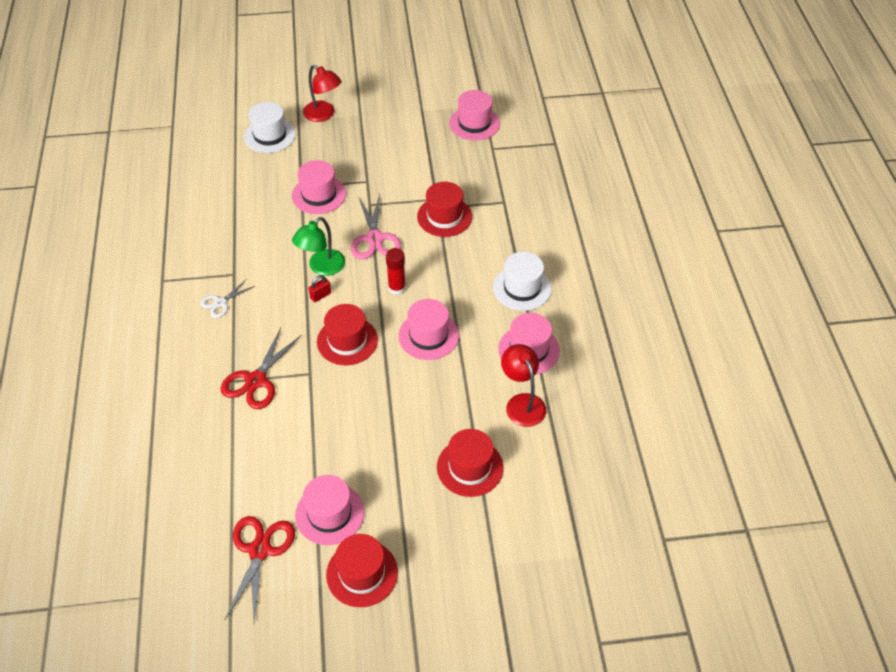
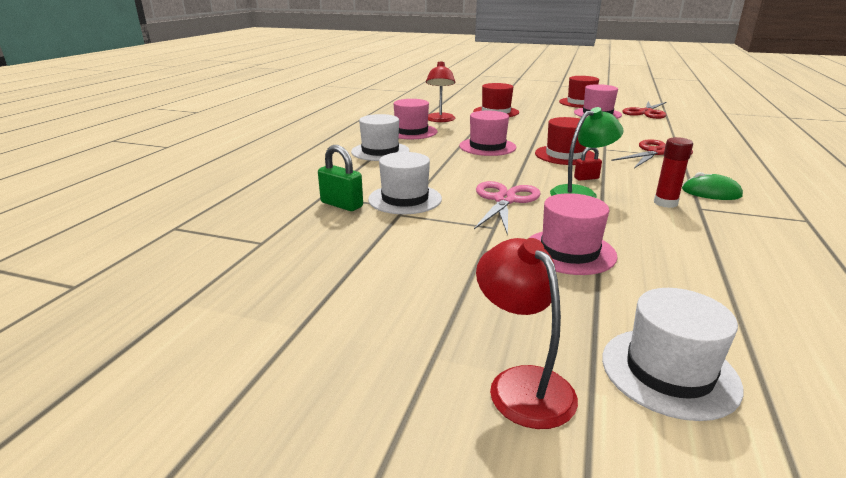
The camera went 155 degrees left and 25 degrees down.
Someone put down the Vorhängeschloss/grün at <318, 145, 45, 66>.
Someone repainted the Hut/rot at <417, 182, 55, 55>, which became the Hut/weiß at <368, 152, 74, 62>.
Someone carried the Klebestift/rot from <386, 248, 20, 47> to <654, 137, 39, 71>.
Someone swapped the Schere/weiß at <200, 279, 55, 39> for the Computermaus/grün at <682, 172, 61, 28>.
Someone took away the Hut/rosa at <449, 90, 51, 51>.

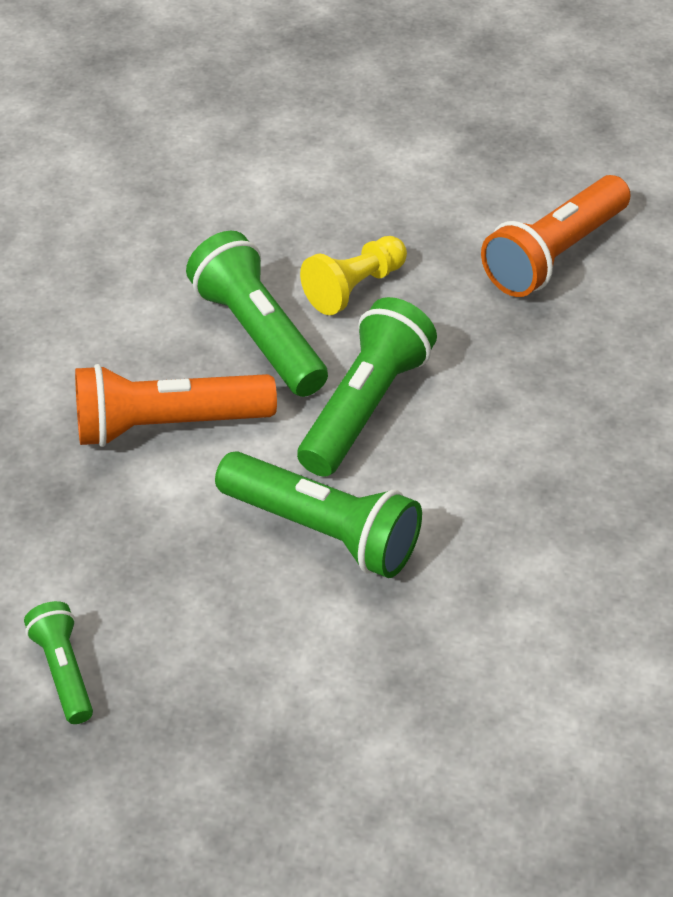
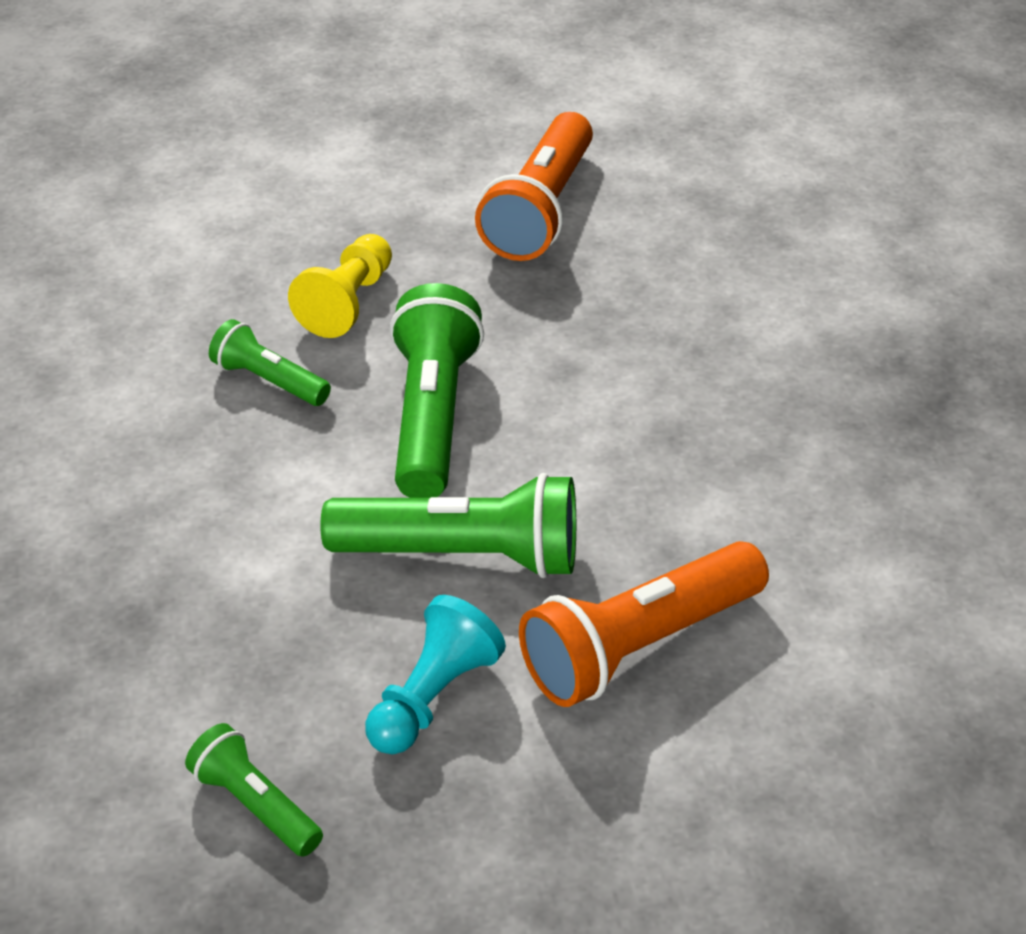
The camera went 25 degrees left and 5 degrees down.
Someone scaled the Taschenlampe/grün at <186, 231, 142, 166> by 0.56.
Someone put down the Bauer/türkis at <365, 595, 141, 159>.
Someone carried the Taschenlampe/orange from <75, 364, 202, 83> to <519, 541, 250, 166>.

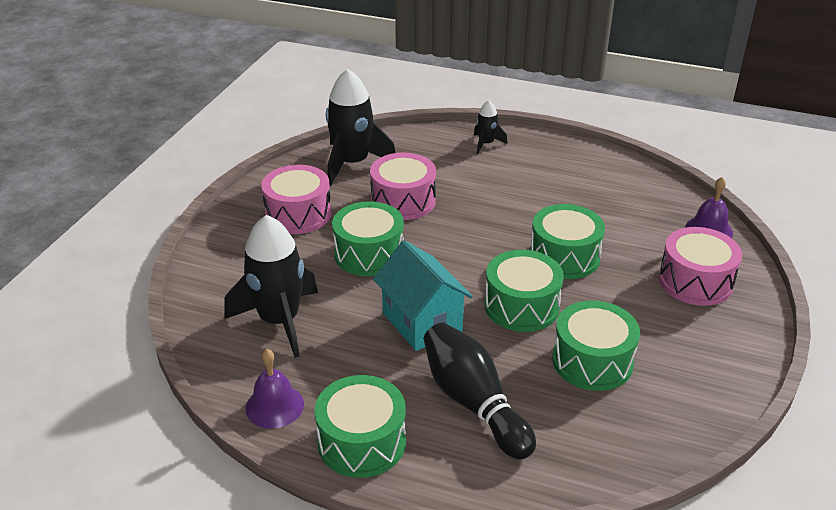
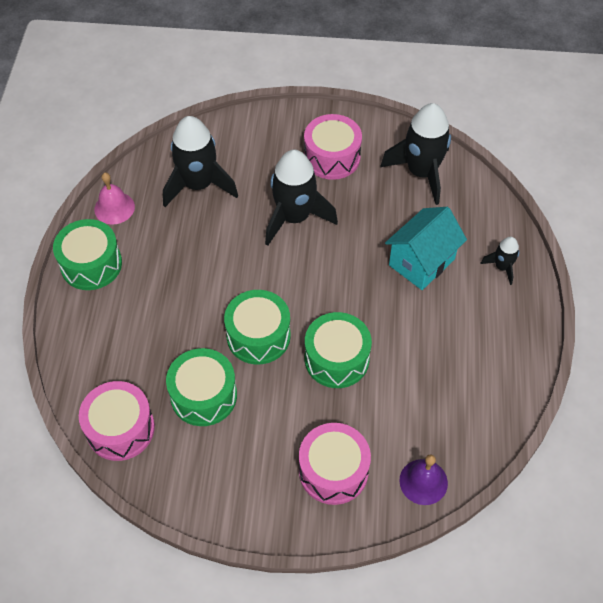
The camera went 75 degrees right and 20 degrees up.
Someone carried the Trommel/rosa from <370, 153, 66, 67> to <79, 381, 76, 80>.
Someone repainted the Glocke/lila at <245, 349, 59, 80>, which became the Glocke/rosa at <94, 173, 41, 51>.
Someone swapped the Trommel/grün at <332, 201, 72, 75> for the Rakete/schwarz at <265, 150, 73, 96>.
Someone carried the Haus/türkis from <373, 240, 100, 111> to <385, 207, 82, 83>.
Someone took away the Bowlingkegel/schwarz at <424, 323, 112, 136>.

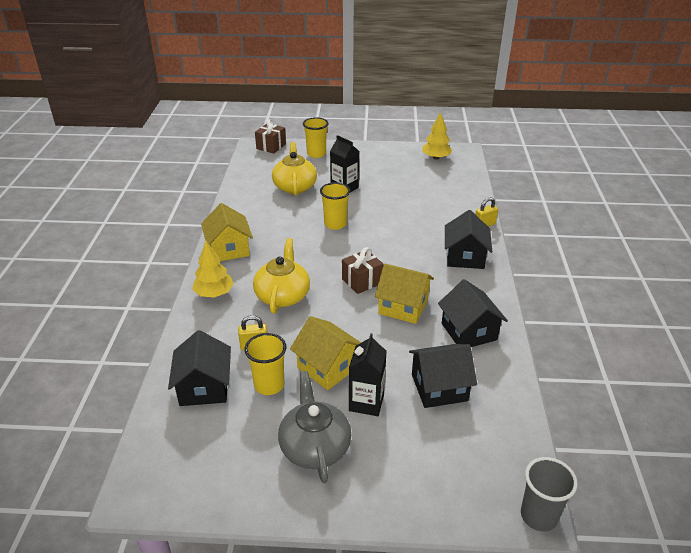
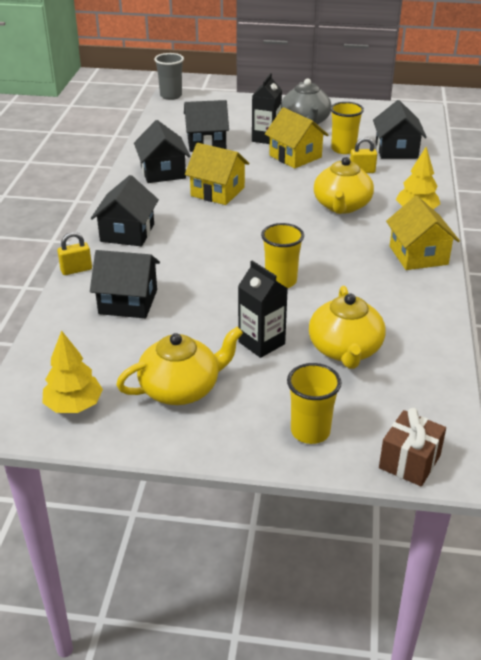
The camera went 175 degrees left and 0 degrees up.
Someone put down the Haus/schwarz at <90, 250, 70, 68>.
Someone put down the Teekanne/gelb at <116, 326, 127, 79>.
Someone took away the Geschenk/braun at <342, 247, 41, 47>.

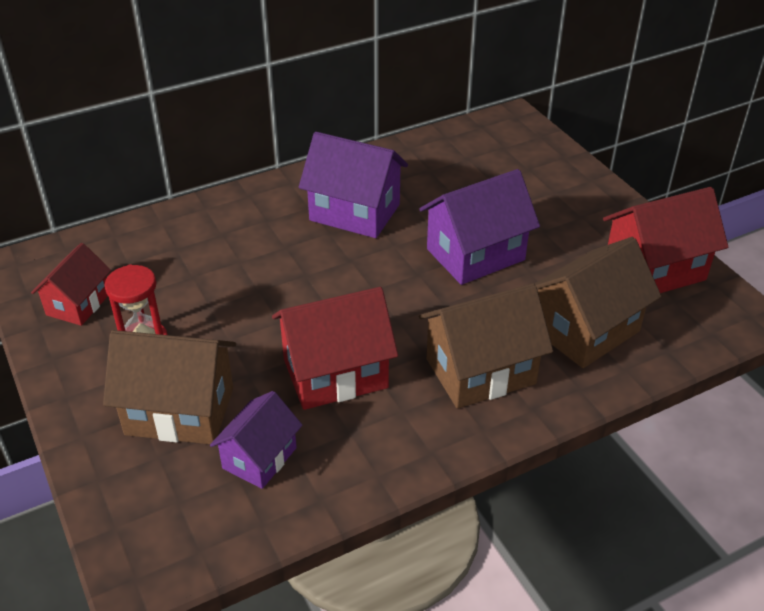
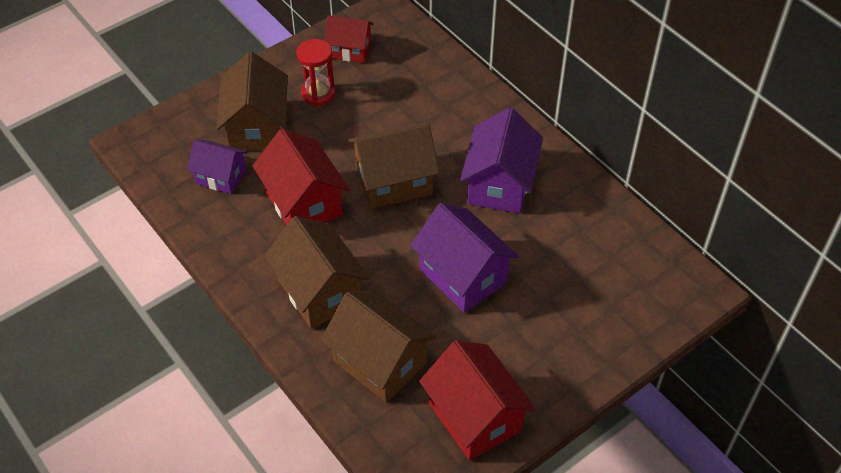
The camera went 80 degrees right and 10 degrees up.
Someone put down the Haus/braun at <348, 123, 92, 86>.

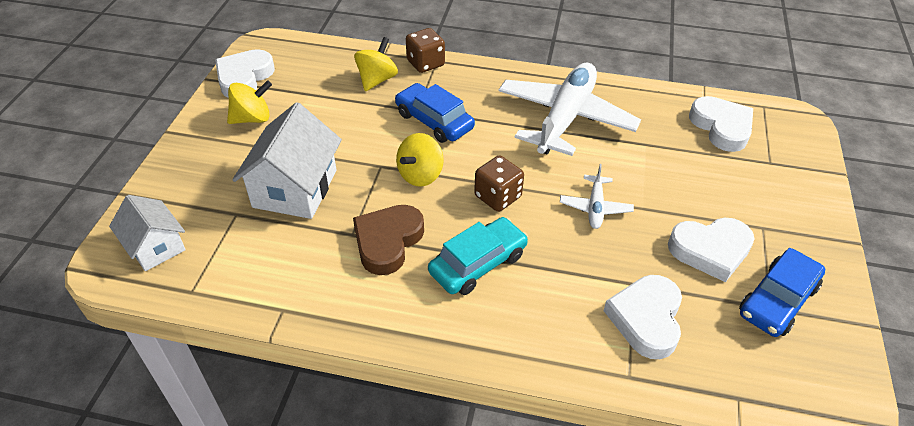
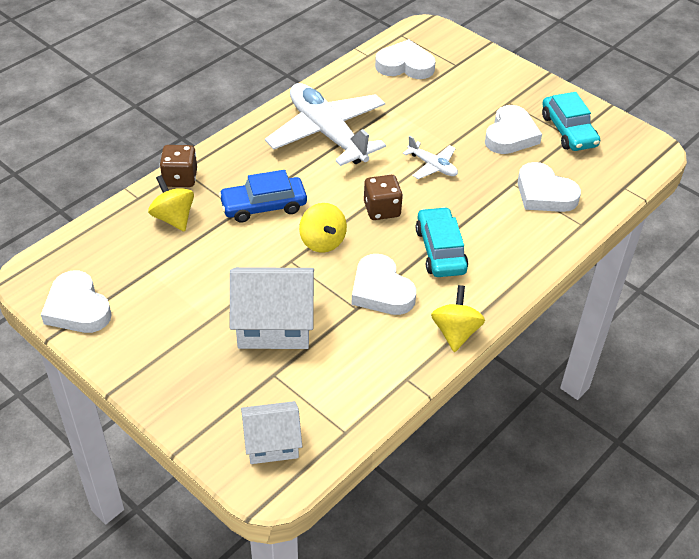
The camera went 60 degrees left and 0 degrees up.
Someone rotated the Haus/weiß at <232, 102, 110, 117> by 45 degrees counterclockwise.
Someone repainted the Herz/braun at <353, 205, 71, 70>, which became the Herz/weiß at <351, 254, 65, 61>.
Someone carried the Kreisel/gelb from <227, 80, 45, 44> to <431, 285, 54, 67>.
Someone repainted the Auto/blau at <739, 248, 86, 89>, which became the Auto/türkis at <542, 92, 58, 59>.

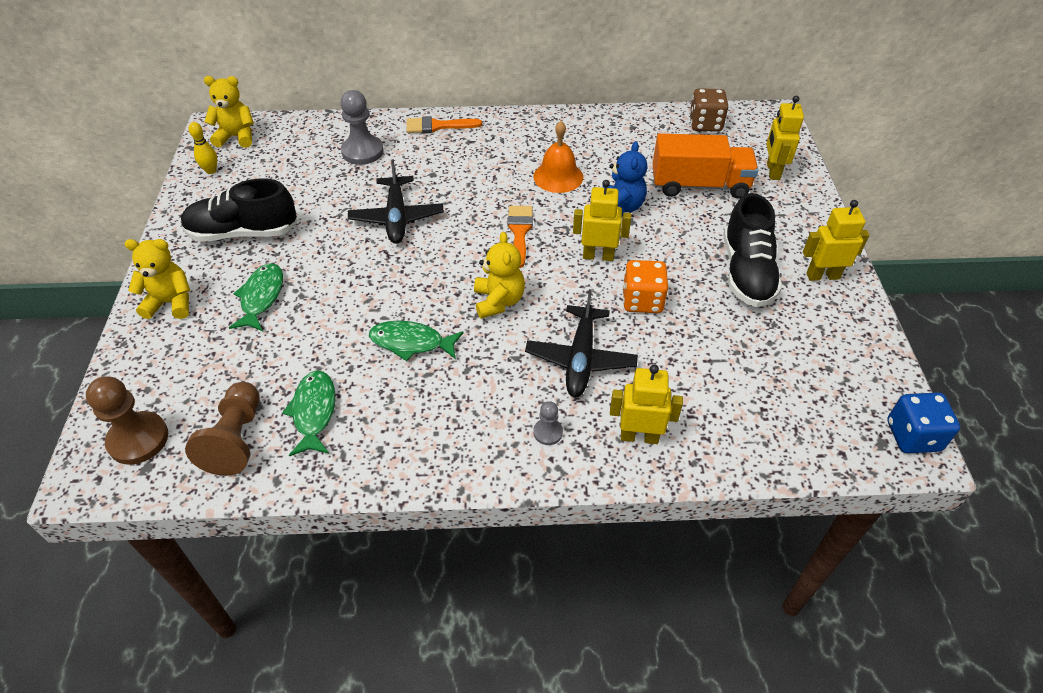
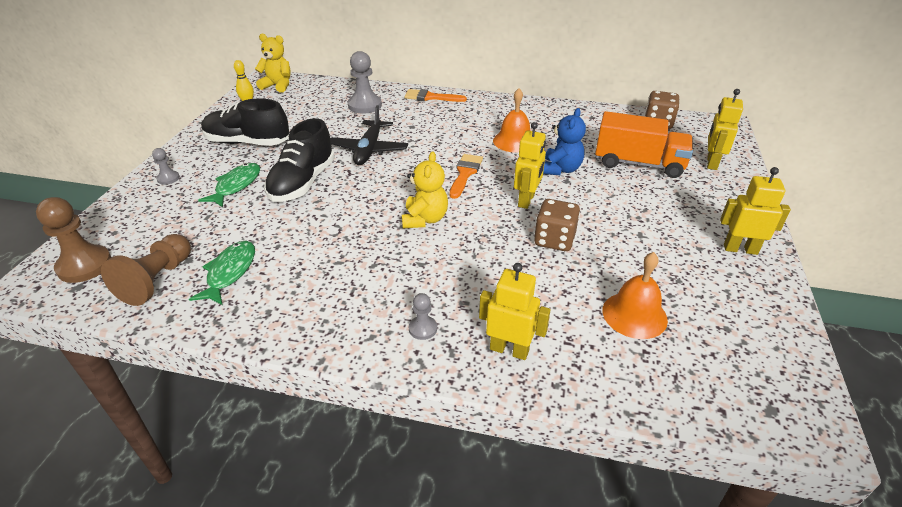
The camera went 15 degrees right and 10 degrees down.
Someone swapped the Teddybär/gelb at <124, 239, 66, 80> for the Bauer/grau at <152, 148, 28, 37>.
Someone carried the Schuh/schwarz from <723, 193, 59, 114> to <264, 118, 71, 84>.
Someone rotated the Roboter/gelb at <573, 180, 58, 81> by 90 degrees clockwise.
Someone repainted the Spielwürfel/orange at <623, 260, 45, 53>, which became the Spielwürfel/braun at <534, 199, 46, 52>.
Someone put down the Glocke/orange at <602, 252, 66, 87>.
Someone took away the Fisch/grün at <369, 321, 95, 40>.
Someone took away the Flugzeug/schwarz at <525, 289, 113, 108>.
Someone took away the Spielwürfel/blau at <887, 392, 73, 61>.

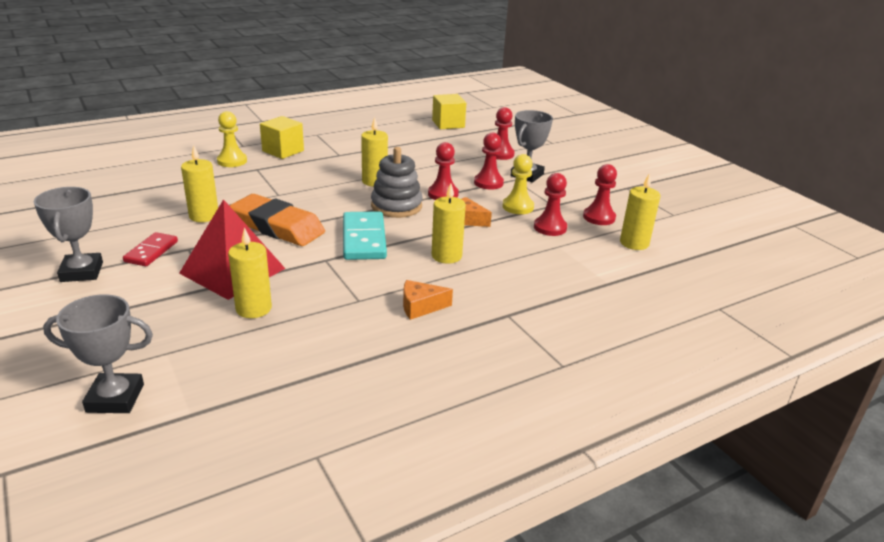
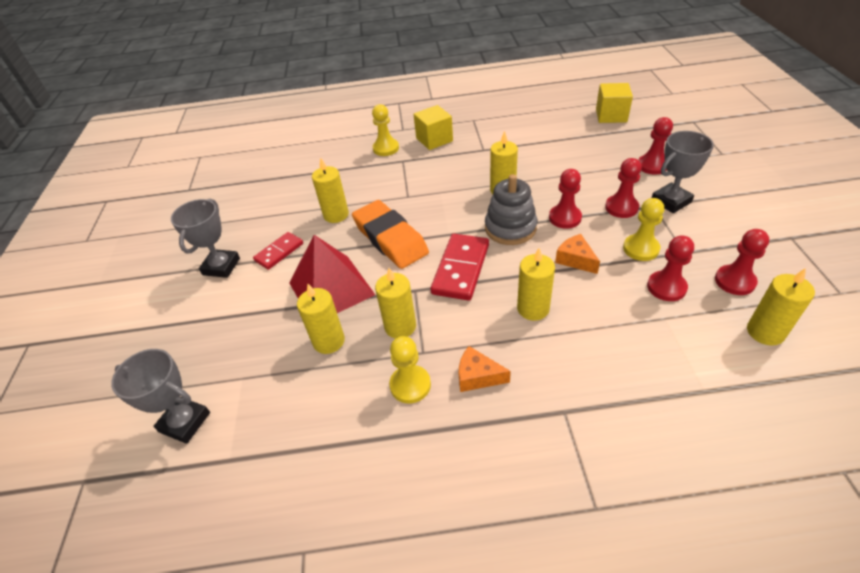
The camera went 30 degrees right and 15 degrees up.
Someone put down the Kerze/gelb at <375, 268, 41, 71>.
Someone put down the Bauer/gelb at <389, 336, 42, 67>.
Someone repainted the Dominostein/türkis at <343, 211, 44, 49>, which became the Dominostein/rot at <430, 234, 59, 67>.

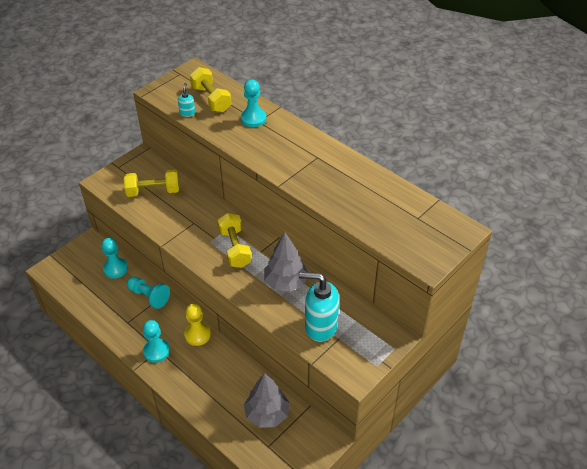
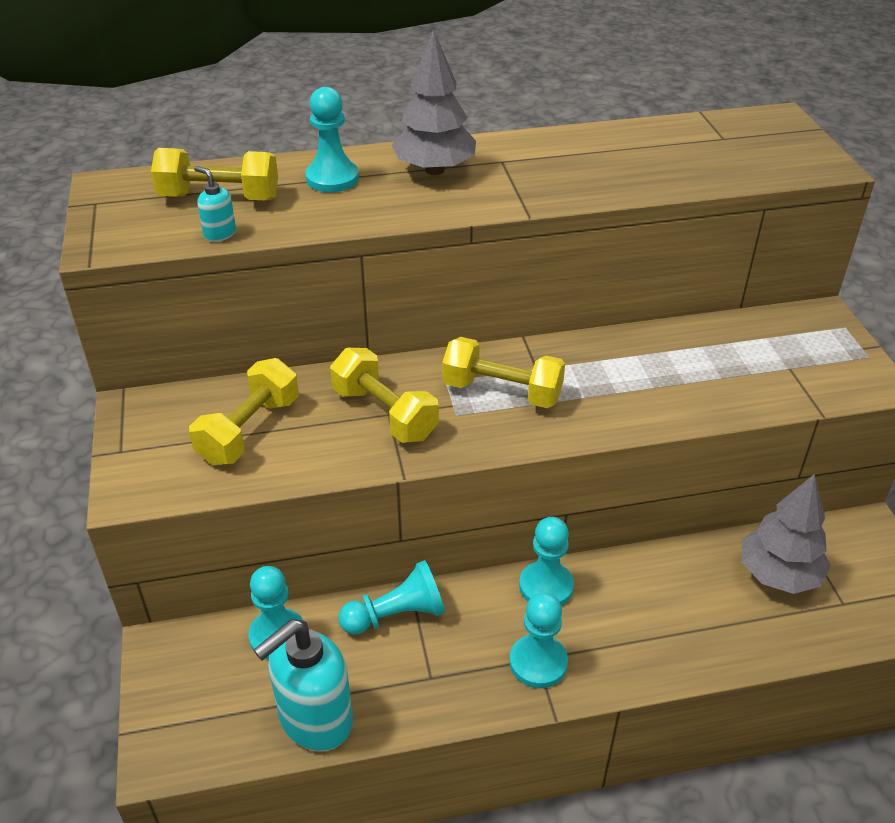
The camera went 55 degrees left and 5 degrees down.
Someone carried the Seifenspender/türkis from <299, 272, 40, 70> to <254, 619, 99, 132>.
Someone put down the Hantel/gelb at <330, 348, 109, 95>.
Someone carried the Baum/grau from <264, 232, 44, 60> to <392, 29, 84, 146>.
Someone repainted the Bauer/gelb at <184, 304, 27, 42>, which became the Bauer/türkis at <519, 517, 55, 89>.

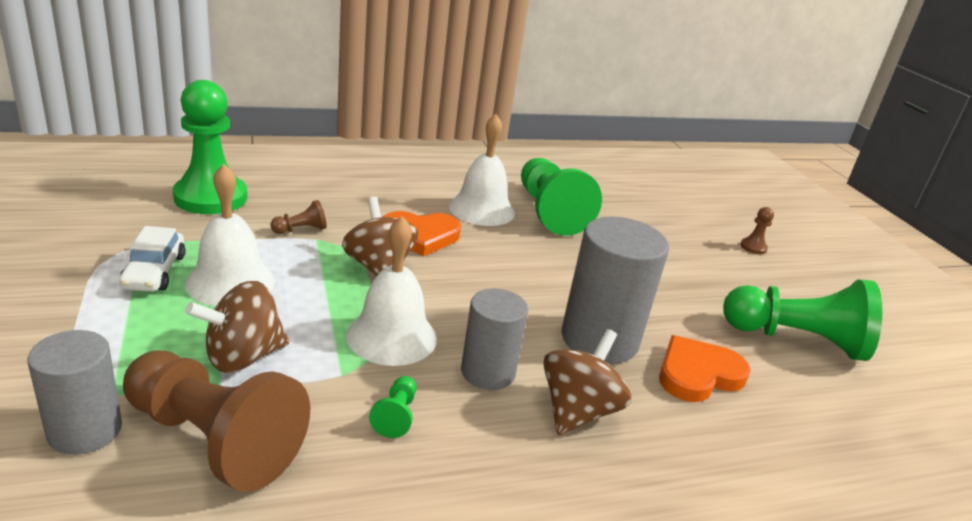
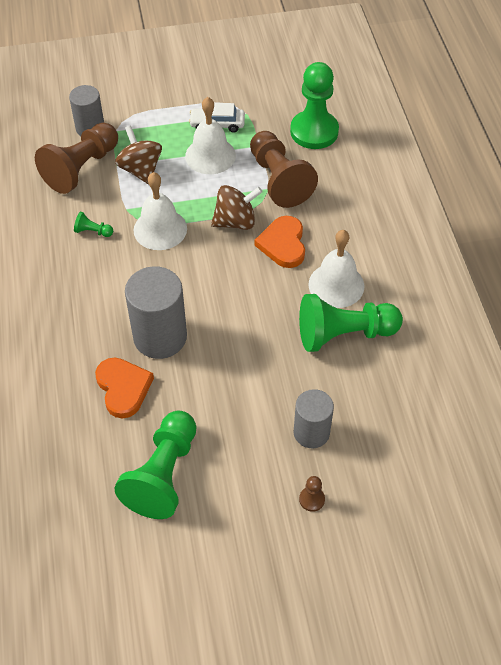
The camera went 100 degrees right and 25 degrees up.
Someone scaled the Bauer/braun at <270, 200, 57, 34> by 2.45.
Someone carried the Vollzylinder/grau from <461, 289, 67, 101> to <294, 389, 40, 59>.
Someone took away the Kreisel/braun at <543, 329, 88, 106>.

